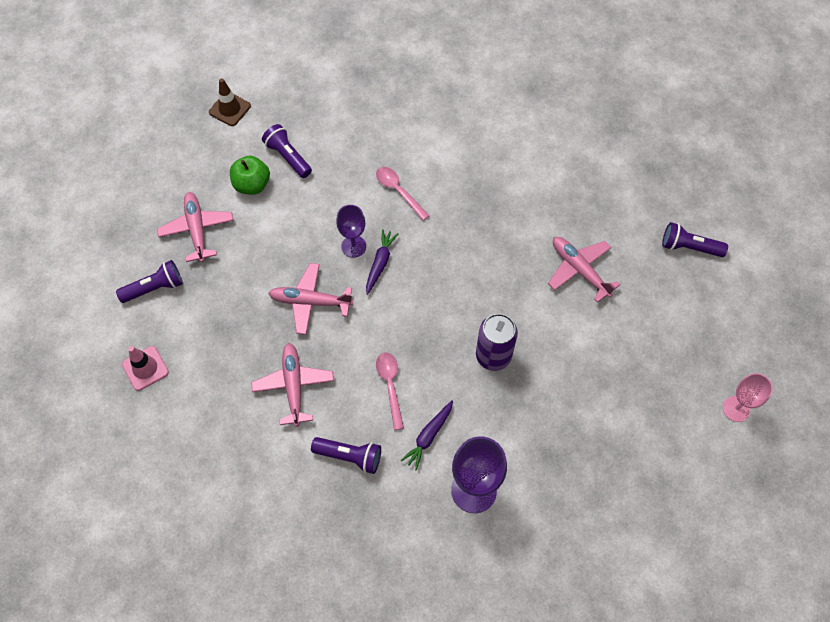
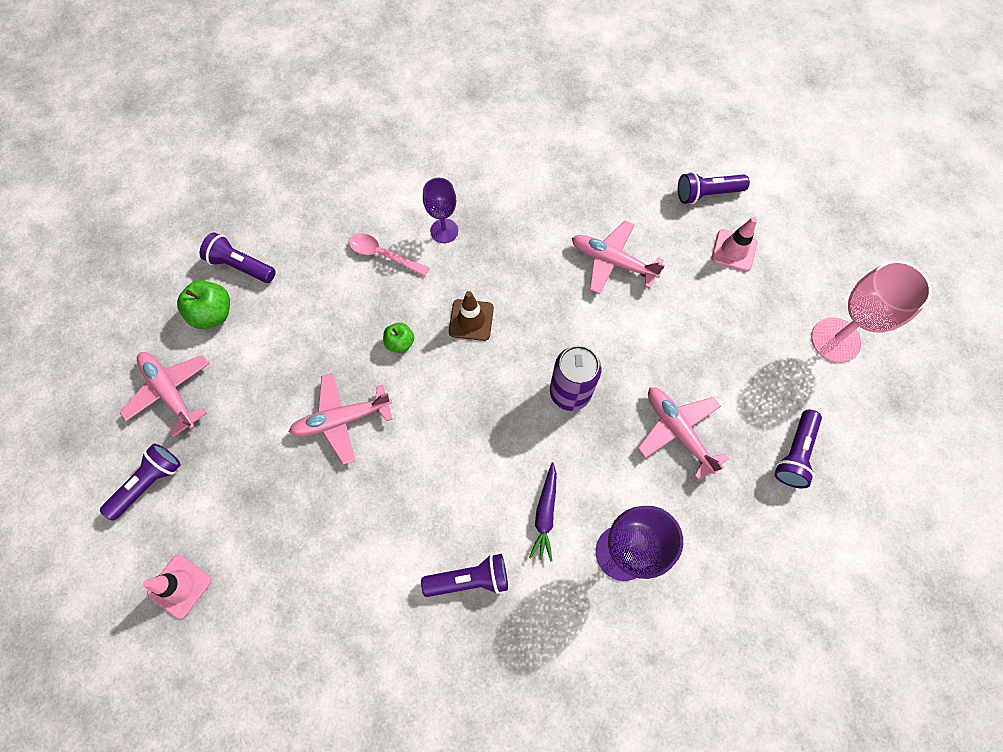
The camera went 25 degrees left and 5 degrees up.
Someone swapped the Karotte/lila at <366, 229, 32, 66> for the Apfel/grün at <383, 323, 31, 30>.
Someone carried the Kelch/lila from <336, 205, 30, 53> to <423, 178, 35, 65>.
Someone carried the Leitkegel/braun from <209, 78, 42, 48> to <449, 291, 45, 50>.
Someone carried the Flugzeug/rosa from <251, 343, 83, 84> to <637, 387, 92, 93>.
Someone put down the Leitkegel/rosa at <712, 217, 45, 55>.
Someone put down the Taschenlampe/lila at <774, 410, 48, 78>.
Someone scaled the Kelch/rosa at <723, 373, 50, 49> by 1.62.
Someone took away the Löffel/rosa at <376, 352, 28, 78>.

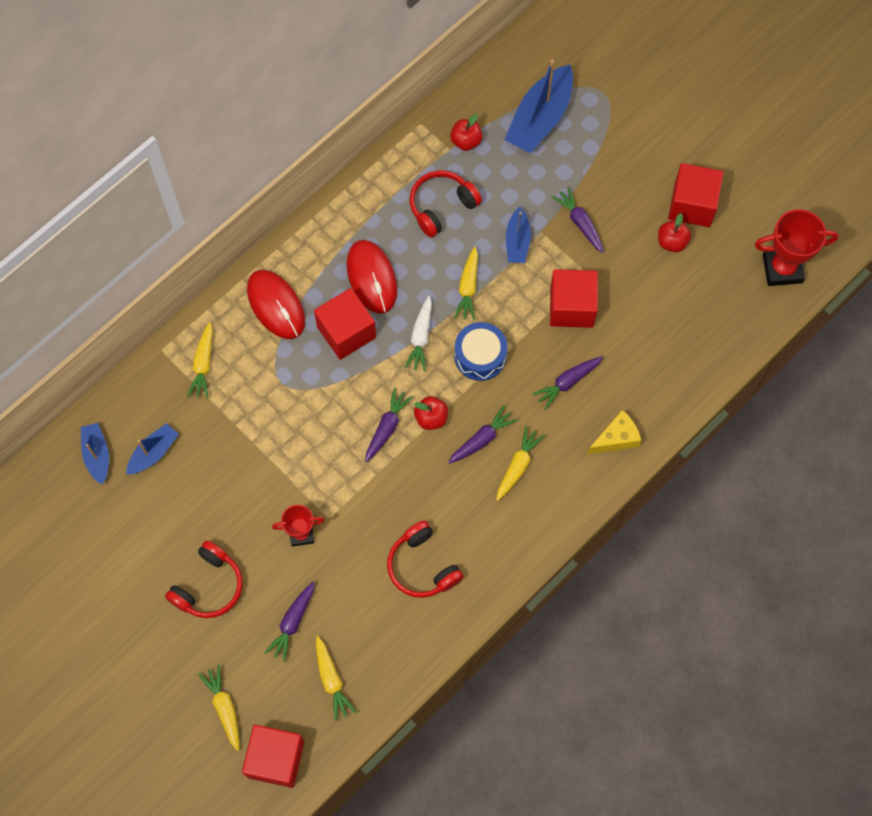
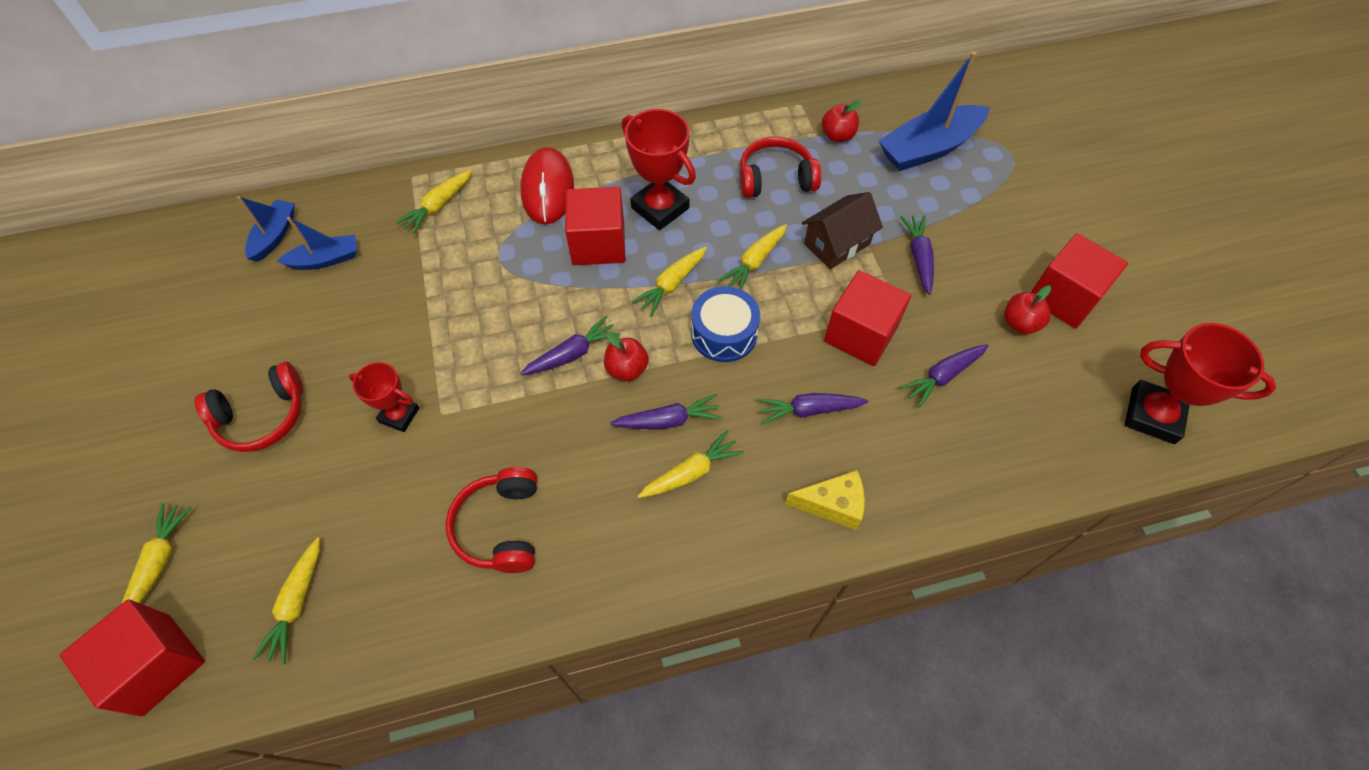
The camera went 30 degrees right and 10 degrees down.
Someone swapped the Computermaus/rot at <346, 240, 51, 74> for the Pokal/rot at <622, 109, 74, 121>.
Someone repainted the Karotte/weiß at <405, 296, 27, 75>, which became the Karotte/gelb at <632, 247, 75, 69>.
Someone swapped the Boot/blau at <506, 207, 25, 56> for the Haus/braun at <802, 192, 81, 77>.
Someone carried the Karotte/lila from <264, 581, 51, 81> to <899, 344, 90, 64>.

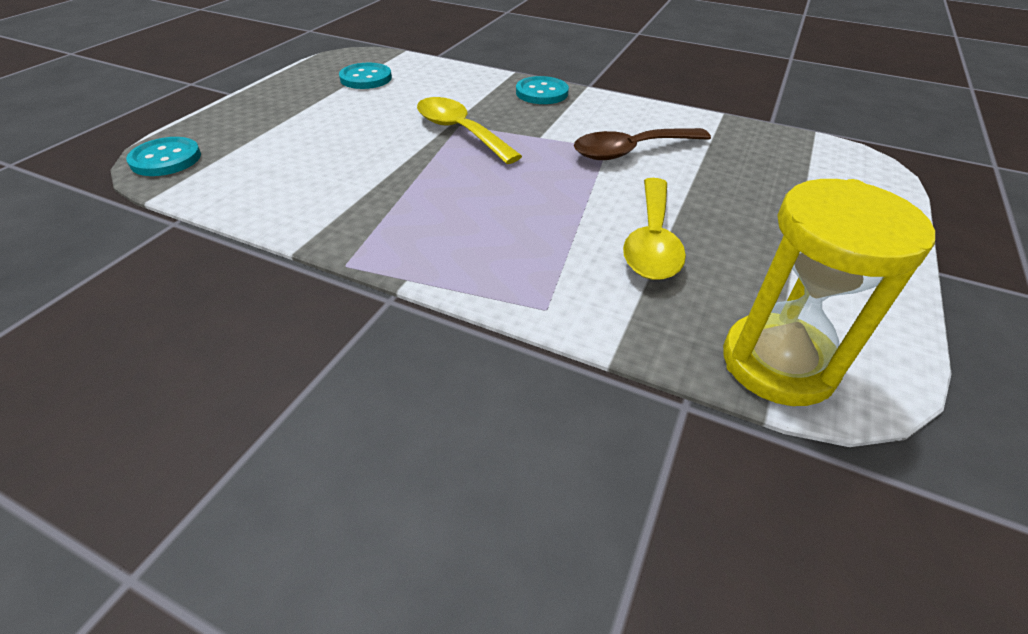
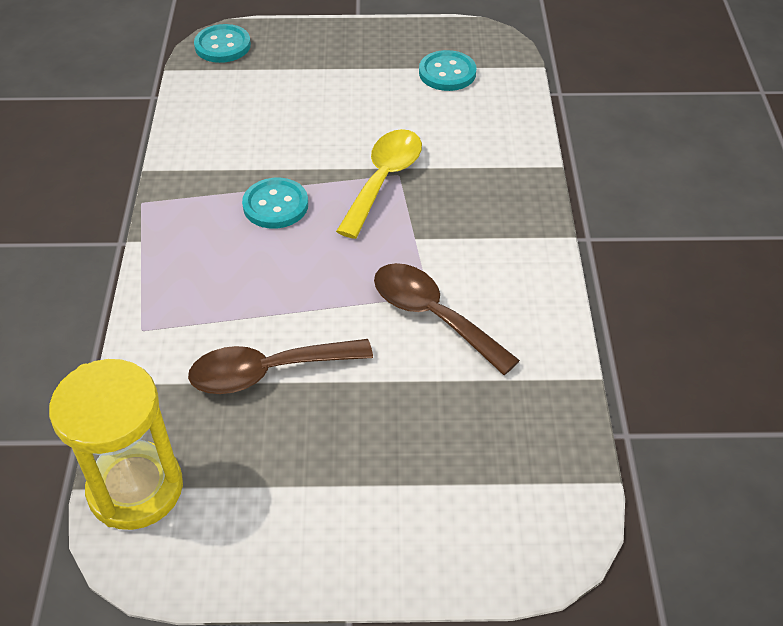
The camera went 65 degrees right and 5 degrees up.
Someone repainted the Löffel/gelb at <623, 178, 63, 102>, which became the Löffel/braun at <188, 339, 185, 55>.
Someone carried the Knopf/türkis from <516, 76, 53, 28> to <242, 178, 66, 51>.

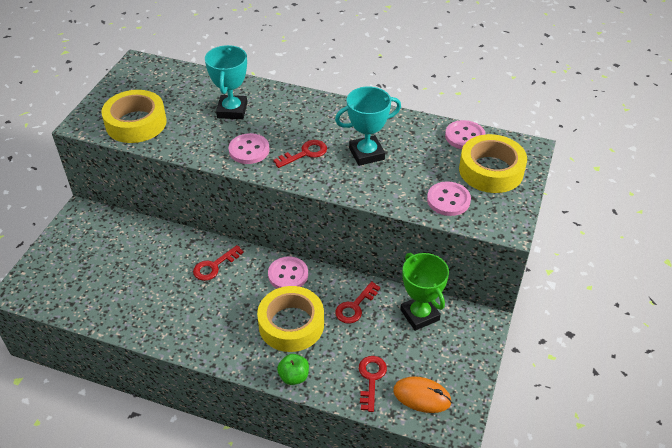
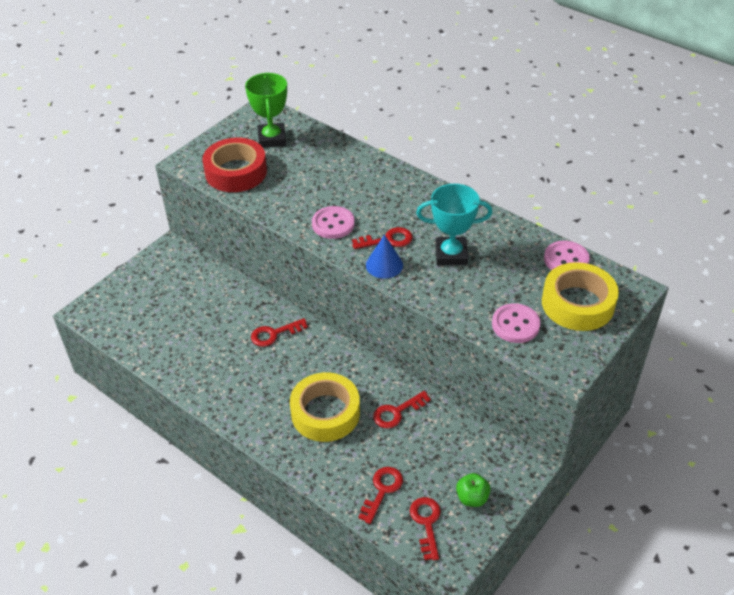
The camera went 20 degrees right and 0 degrees up.
Someone repainted the Klebeband/gelb at <101, 90, 66, 53>, which became the Klebeband/rot at <202, 138, 65, 54>.
Someone carried the Pokal/grün from <400, 253, 49, 78> to <245, 73, 42, 75>.
Someone put down the Kegel/blau at <366, 235, 37, 44>.
Someone swapped the Computermaus/orange at <393, 376, 59, 37> for the Schlüssel/rot at <410, 497, 31, 64>.
Someone carried the Apfel/grün from <277, 354, 32, 31> to <456, 473, 35, 34>.
Someone took away the Pokal/türkis at <205, 45, 42, 74>.
Someone took away the Knopf/rosa at <268, 256, 40, 32>.

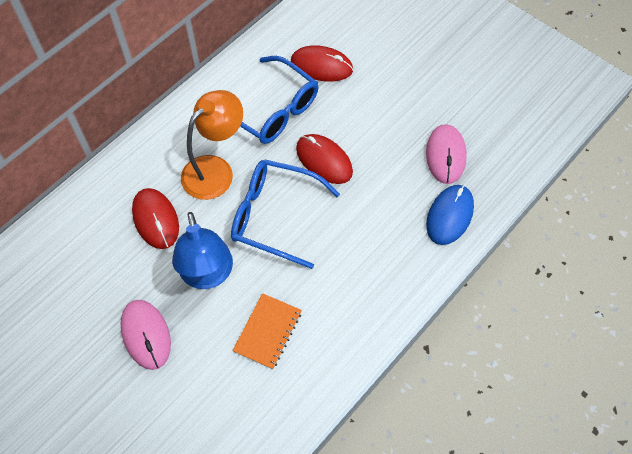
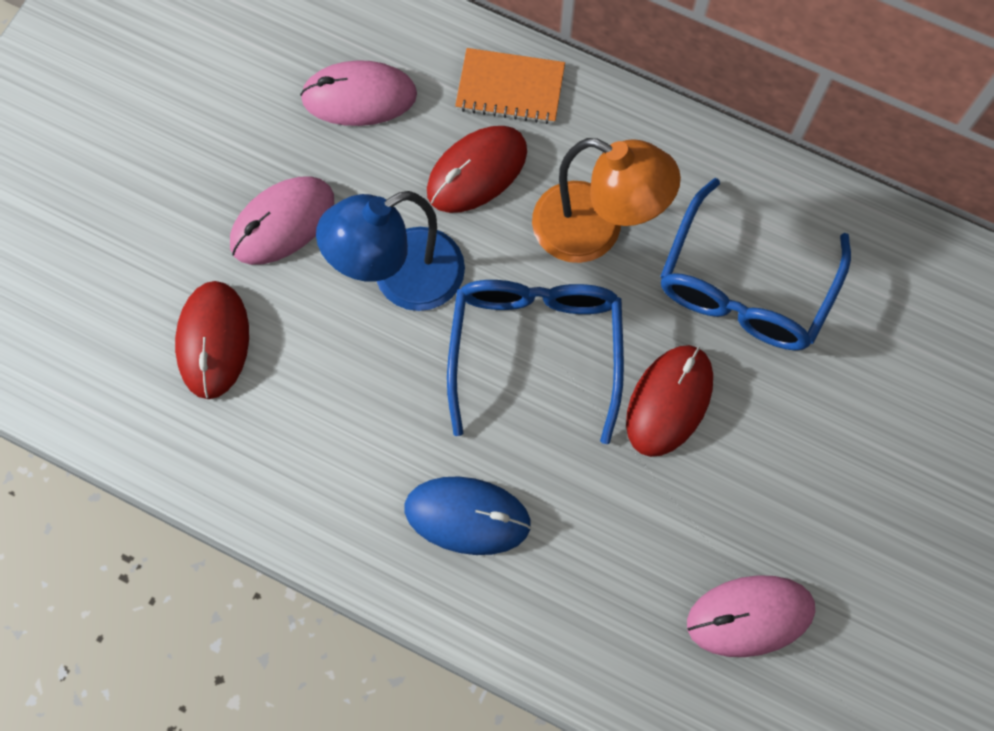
The camera went 75 degrees right and 10 degrees up.
Someone carried the Computermaus/rot from <291, 45, 62, 37> to <175, 281, 74, 118>.
Someone put down the Computermaus/rosa at <300, 60, 117, 66>.
Someone carried the Computermaus/blau from <426, 185, 48, 60> to <405, 477, 126, 78>.
Someone carried the Notizbuch/orange from <232, 293, 70, 76> to <455, 48, 110, 76>.

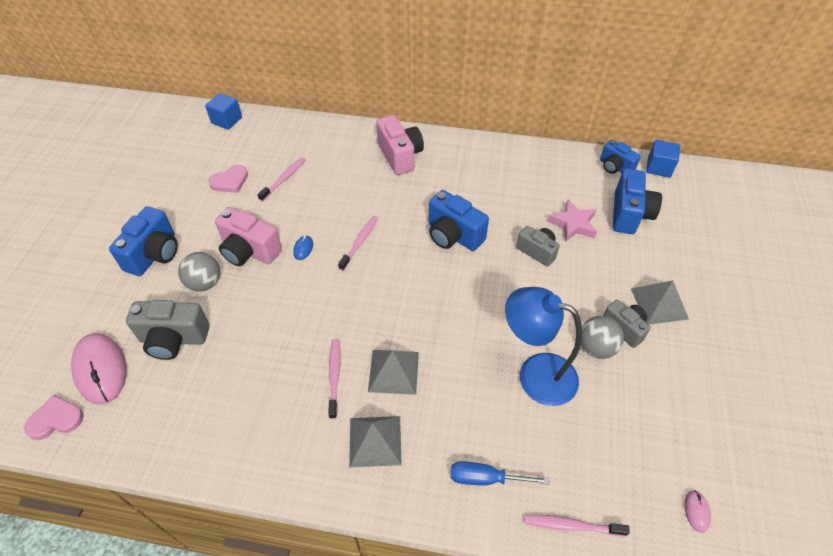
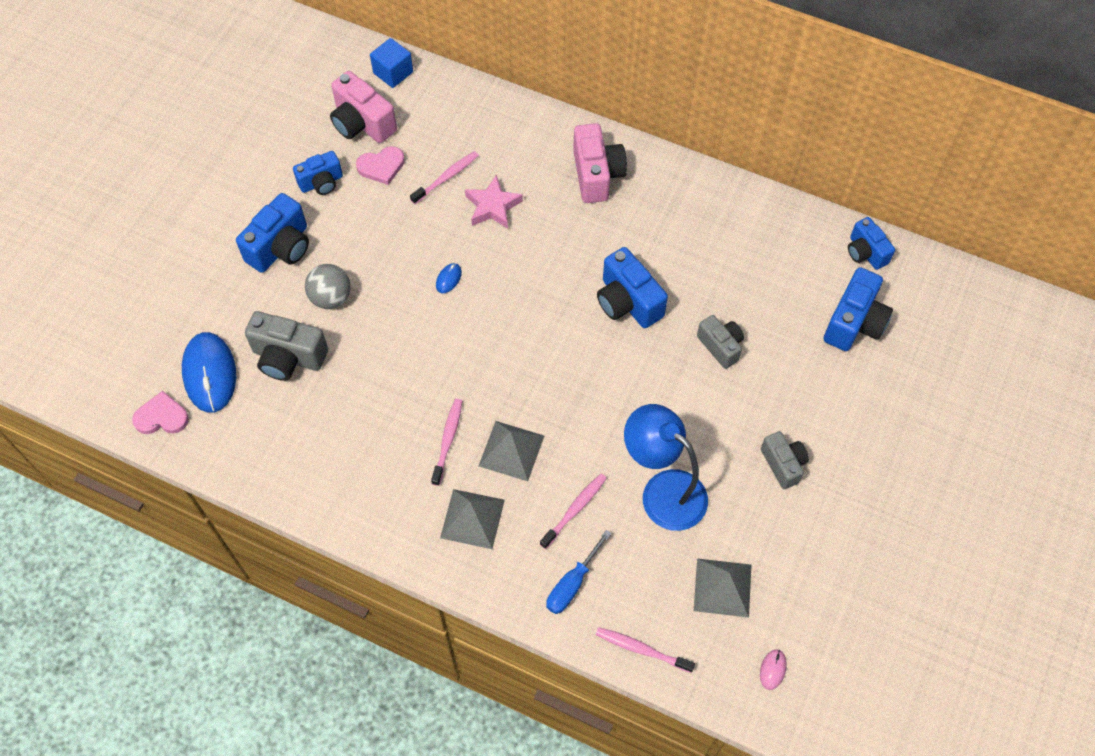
The camera went 15 degrees right and 10 degrees up.
Someone repainted the Computermaus/rosa at <71, 333, 56, 72>, which became the Computermaus/blau at <182, 332, 54, 81>.
Someone put down the Kamera/blau at <293, 151, 50, 44>.
Someone carried the Kamera/rosa from <215, 207, 67, 59> to <330, 71, 67, 72>.
Someone carried the Stern/rosa from <548, 199, 49, 43> to <465, 175, 58, 54>.
Someone carried the Zahnbürste/rosa from <338, 216, 40, 55> to <540, 474, 67, 75>.
Someone rotated the Schraubenzieher/blau at <450, 461, 99, 24> by 75 degrees counterclockwise.
Someone carried the Pyramide/grau from <631, 280, 58, 45> to <694, 559, 57, 58>.
Someone took away the Ball/grau at <581, 316, 43, 43>.
Someone took away the Kubus/blau at <646, 140, 34, 38>.

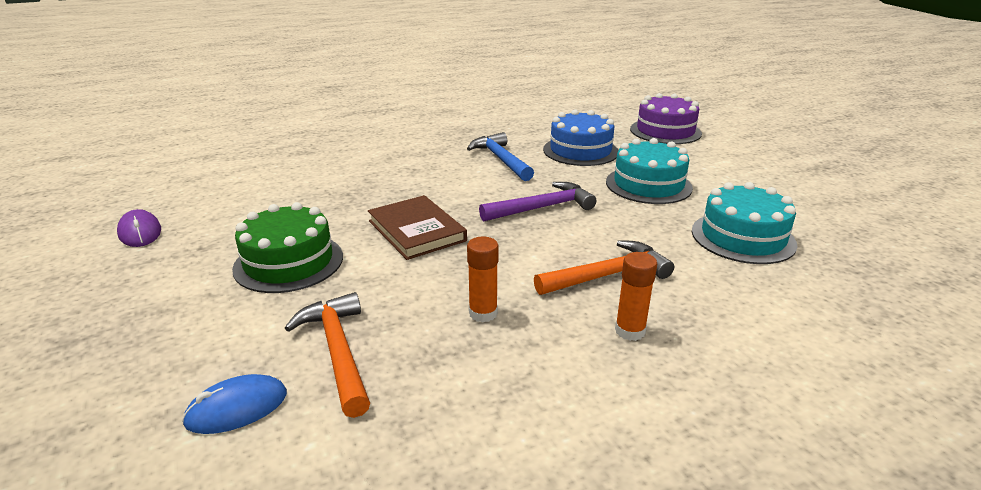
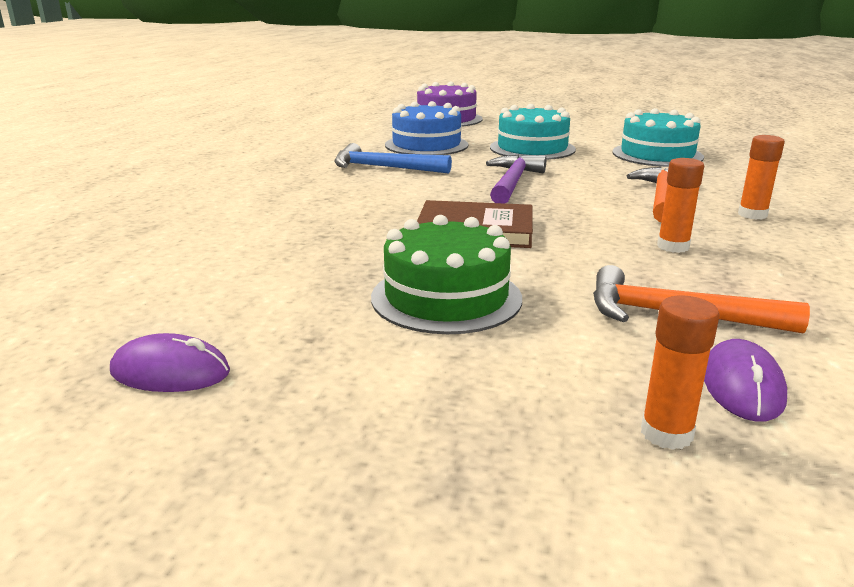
The camera went 50 degrees left and 5 degrees down.
Someone put down the Klebestift/orange at <641, 296, 79, 154>.
Someone repainted the Computermaus/blau at <182, 374, 105, 60>, which became the Computermaus/lila at <704, 339, 83, 83>.

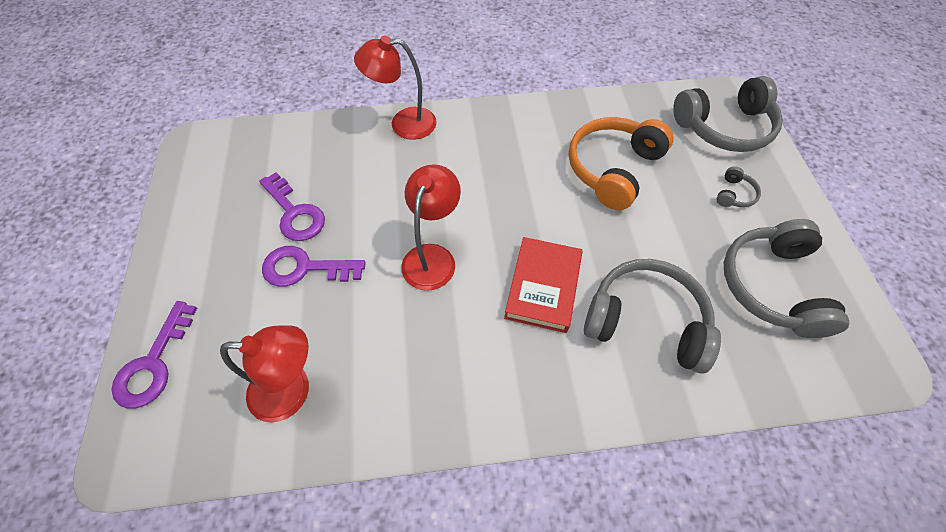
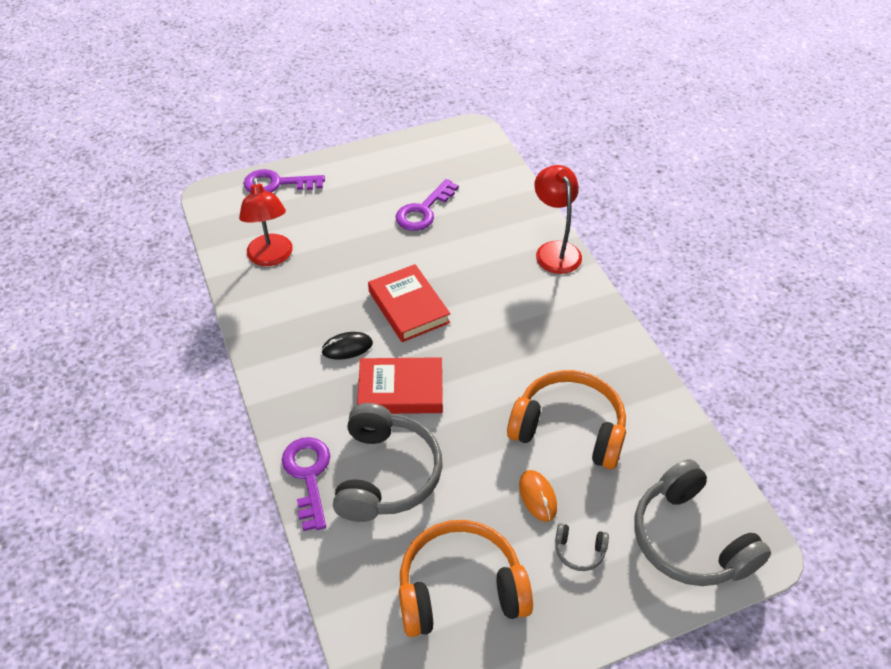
The camera went 75 degrees right and 10 degrees down.
Someone carried the Schlüssel/lila from <262, 246, 104, 41> to <282, 437, 48, 94>.
Someone put down the Computermaus/schwarz at <321, 332, 52, 28>.
Someone swapped the Lampe/rot at <401, 164, 60, 127> for the Buch/rot at <368, 264, 82, 78>.
Someone repainted the Kopfhörer/grau at <724, 219, 126, 119>, which became the Kopfhörer/orange at <399, 520, 134, 117>.
Someone put down the Computermaus/orange at <519, 470, 38, 52>.

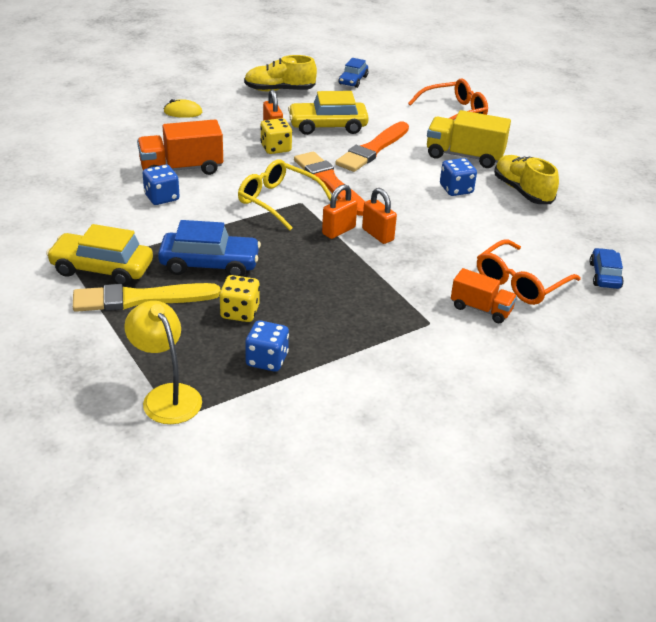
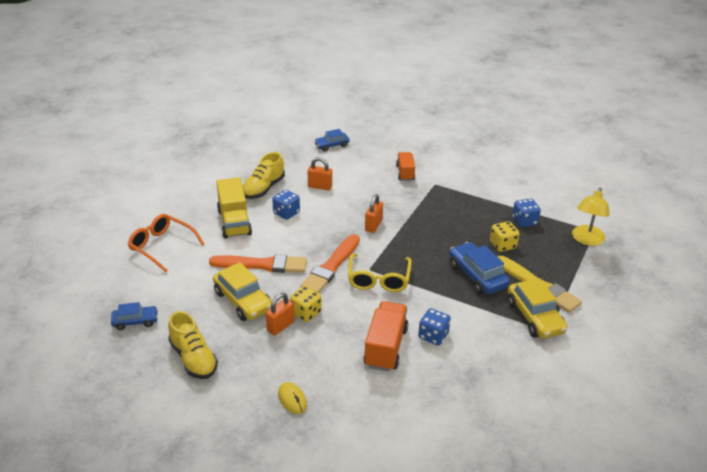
The camera went 120 degrees left and 0 degrees up.
Someone carried the Vorhängeschloss/orange from <322, 184, 35, 55> to <308, 157, 24, 34>.
Someone rotated the Lastwagen/orange at <137, 120, 86, 55> by 120 degrees counterclockwise.
Someone took away the Brille/orange at <477, 240, 104, 65>.

